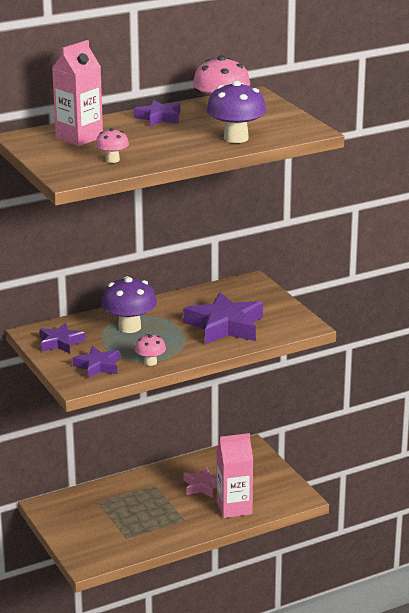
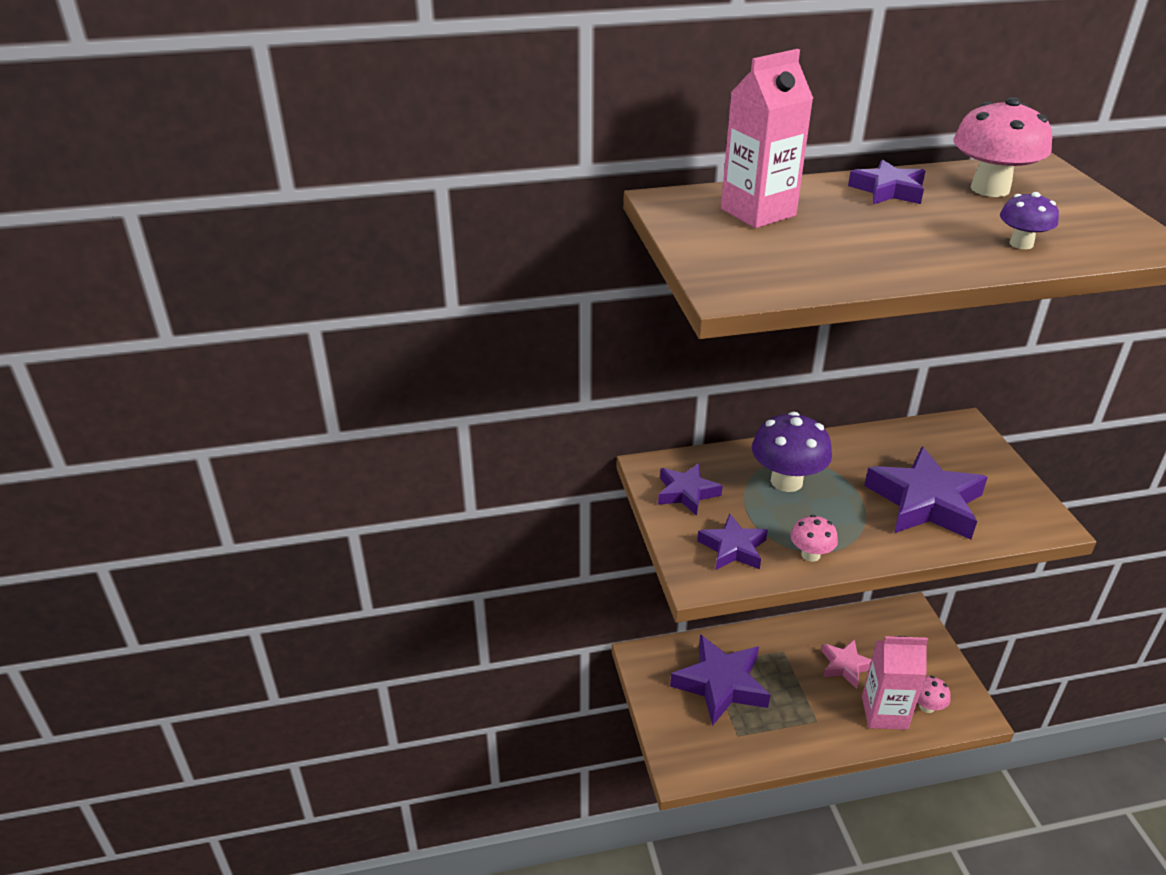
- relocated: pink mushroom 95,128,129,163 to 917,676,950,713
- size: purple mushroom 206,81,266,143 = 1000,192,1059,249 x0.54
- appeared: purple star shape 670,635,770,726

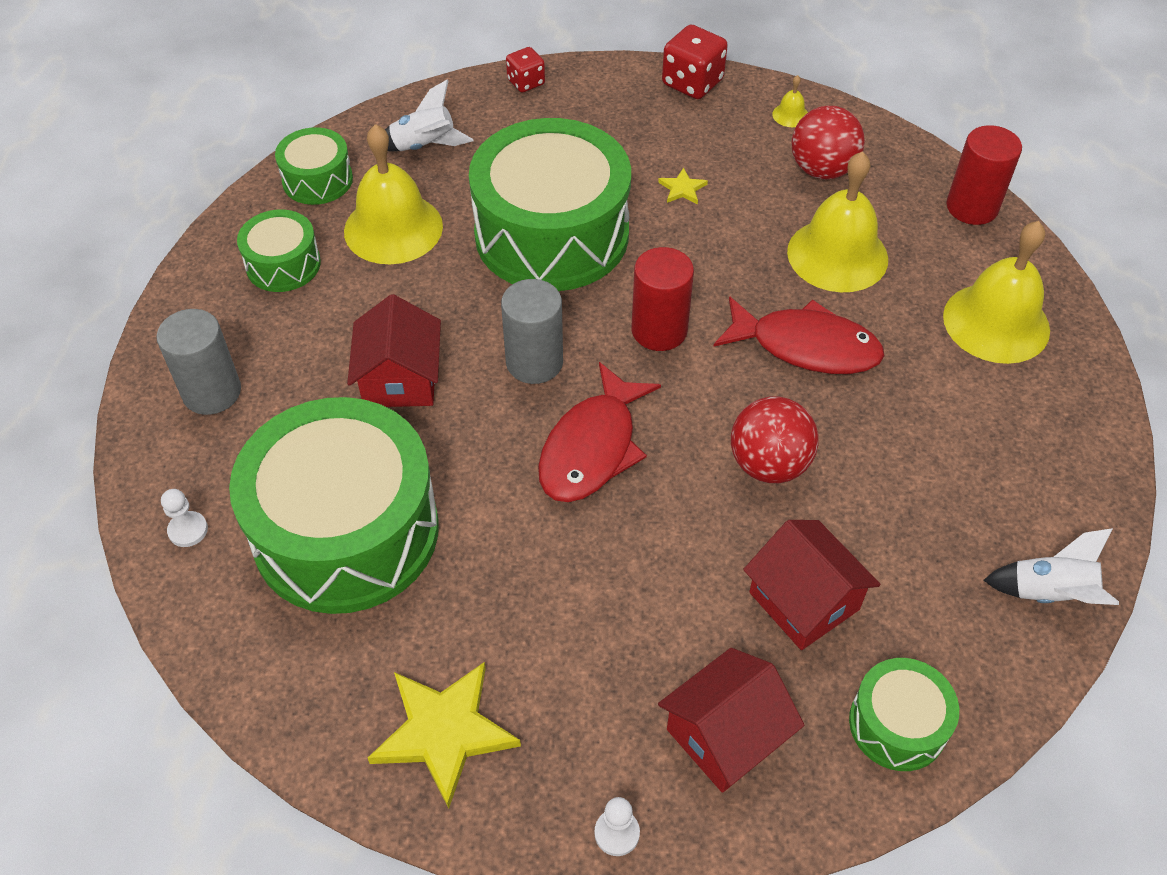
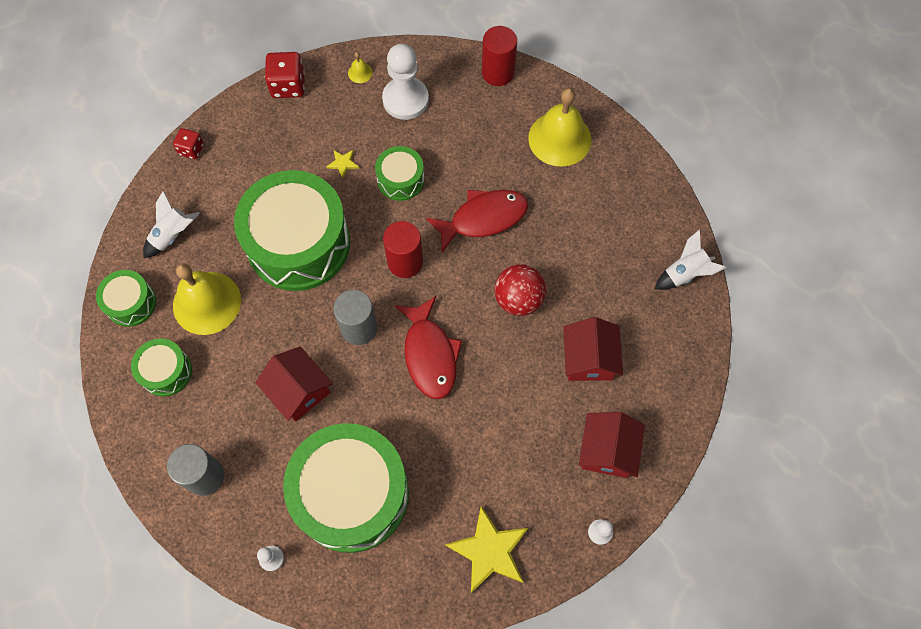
- spun: scarlet toy house 743,520,881,650 = 563,317,623,381 75 degrees clockwise
- missing: yellow hand bell 787,151,888,292
- exchanged: scarlet play ball 791,106,865,179 to pure white pawn 382,44,429,120
- relocated: green toy drum 849,658,959,771 to 375,146,424,201

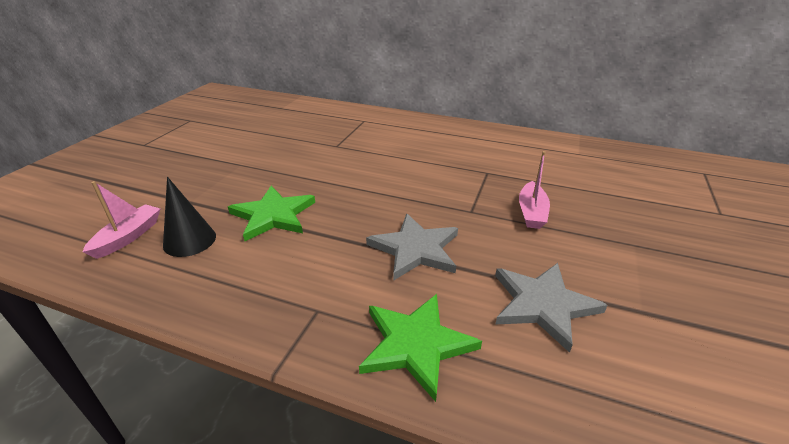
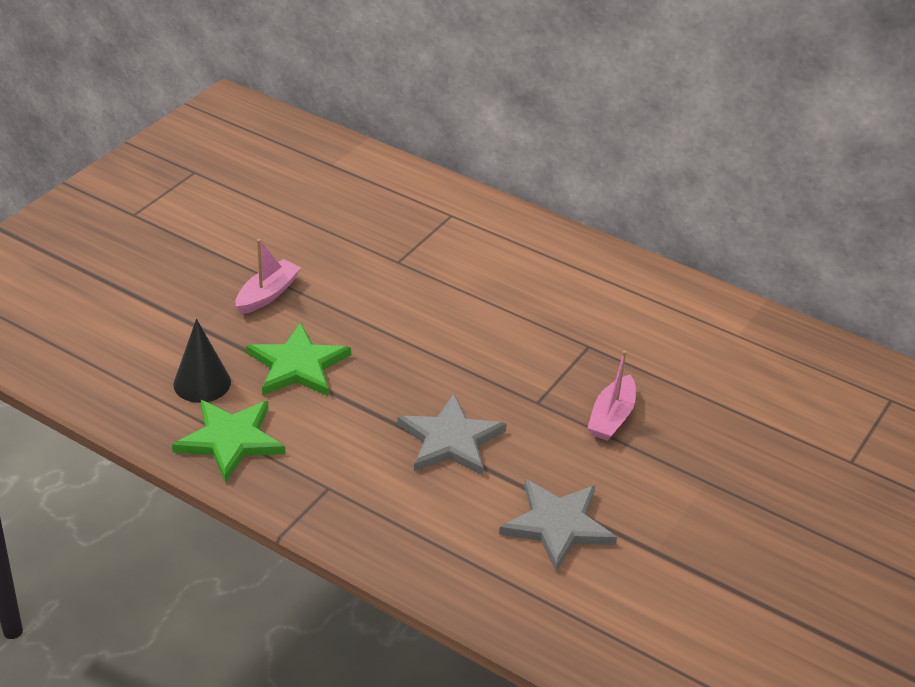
- relocated: pink boat 83,181,160,259 to 236,239,301,314
- relocated: green star shape 359,294,482,402 to 172,400,285,482

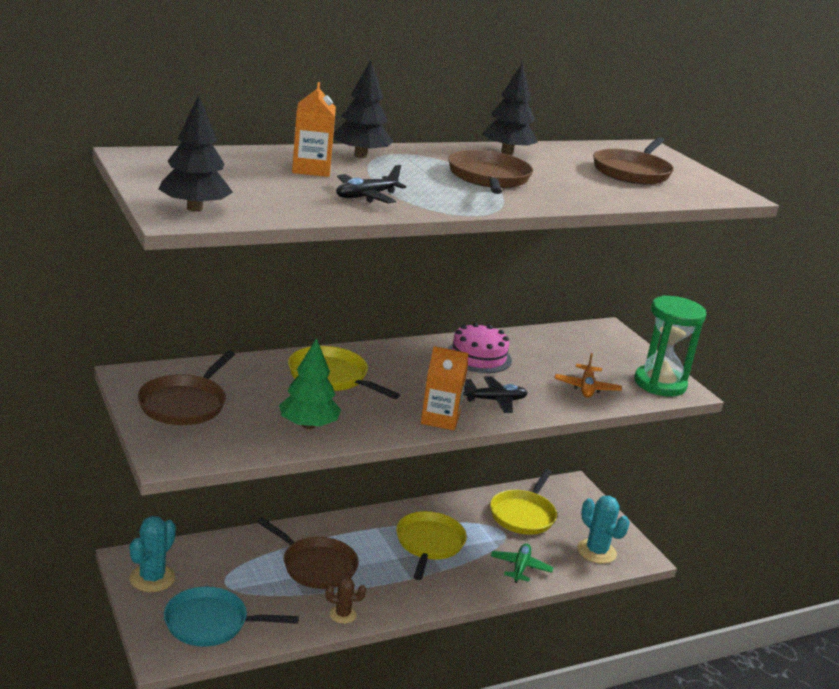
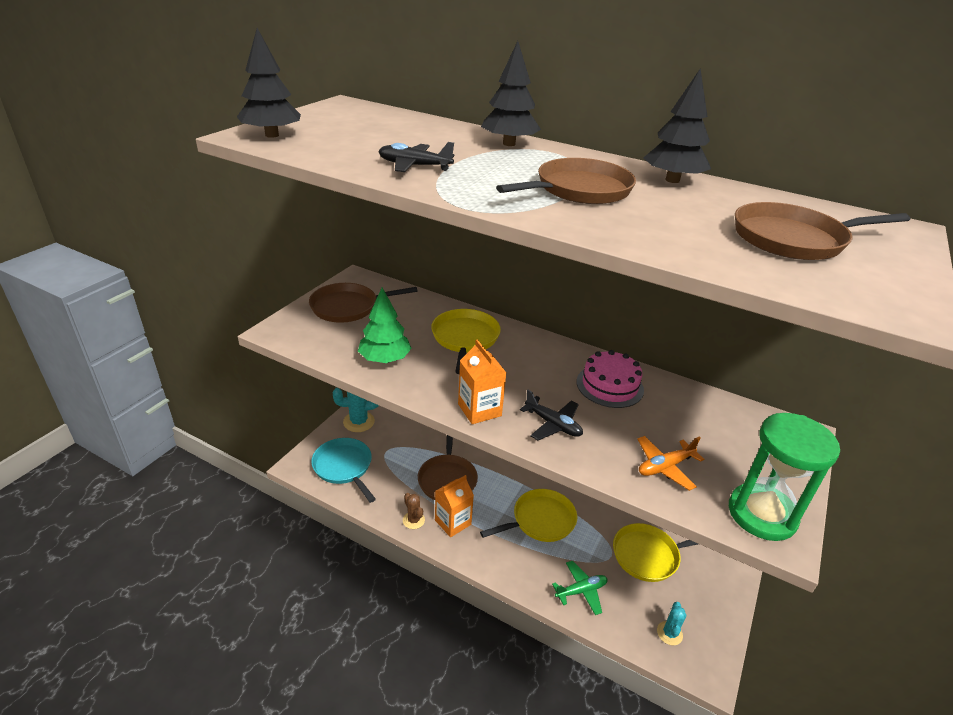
- relocated: orange juice carton 292,82,336,177 to 435,475,474,537
- size: aqua cactus 577,496,630,564 = 657,602,686,645 x0.60

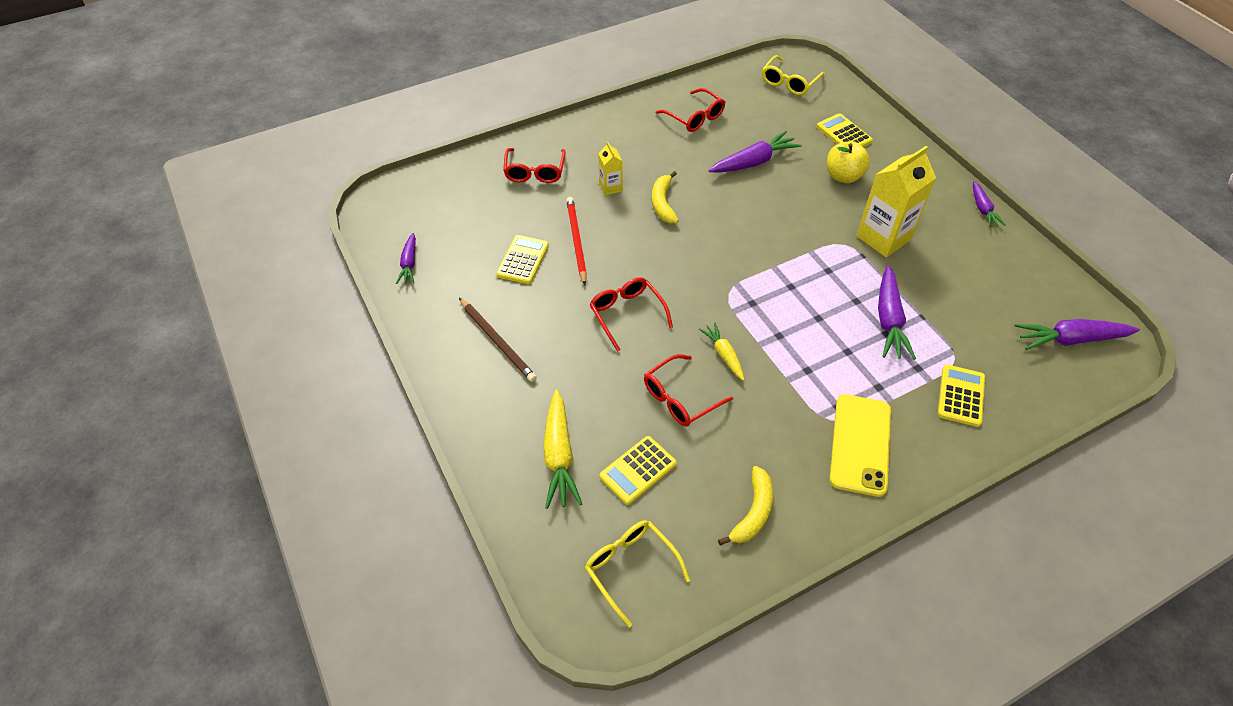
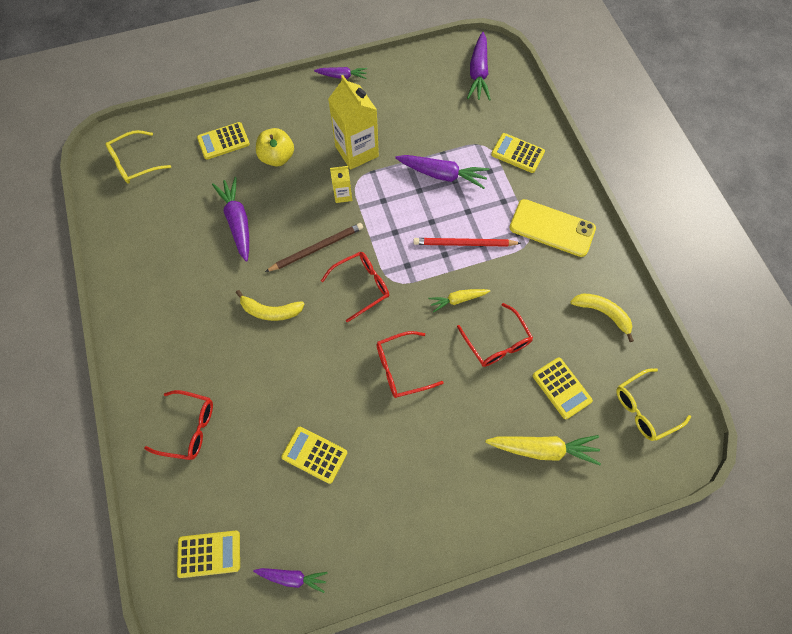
- relocated: brown wooden pencil 459,298,537,382 to 265,223,363,272
- relocated: scarlet wooden pencil 566,197,587,285 to 413,238,521,247
- relocated: yellow juice carton 598,142,623,195 to 330,166,352,203
- relocated: scarlet glasses 656,88,725,132 to 321,252,389,323
- spun: yellow glasses 762,55,825,95 = 105,130,171,184 105 degrees clockwise
- appeared: yellow calculator 177,531,240,578

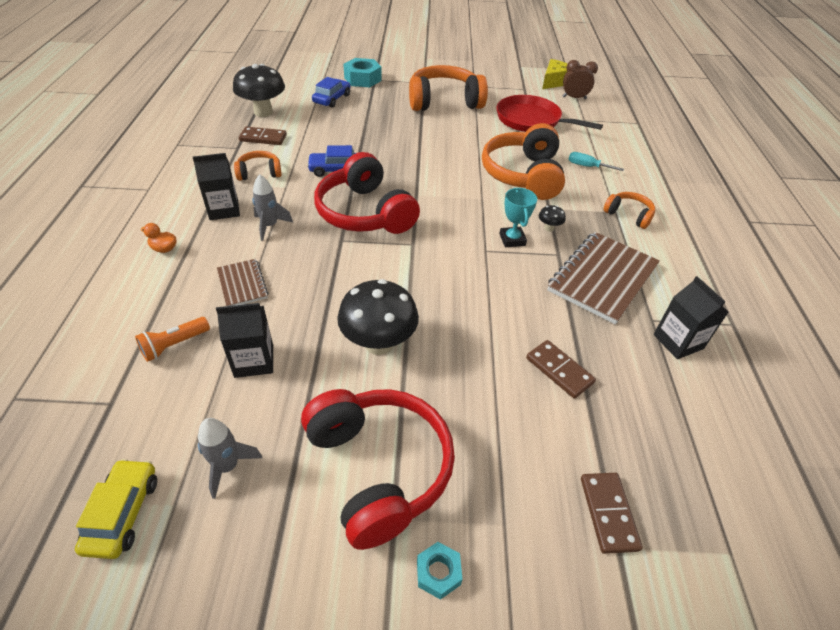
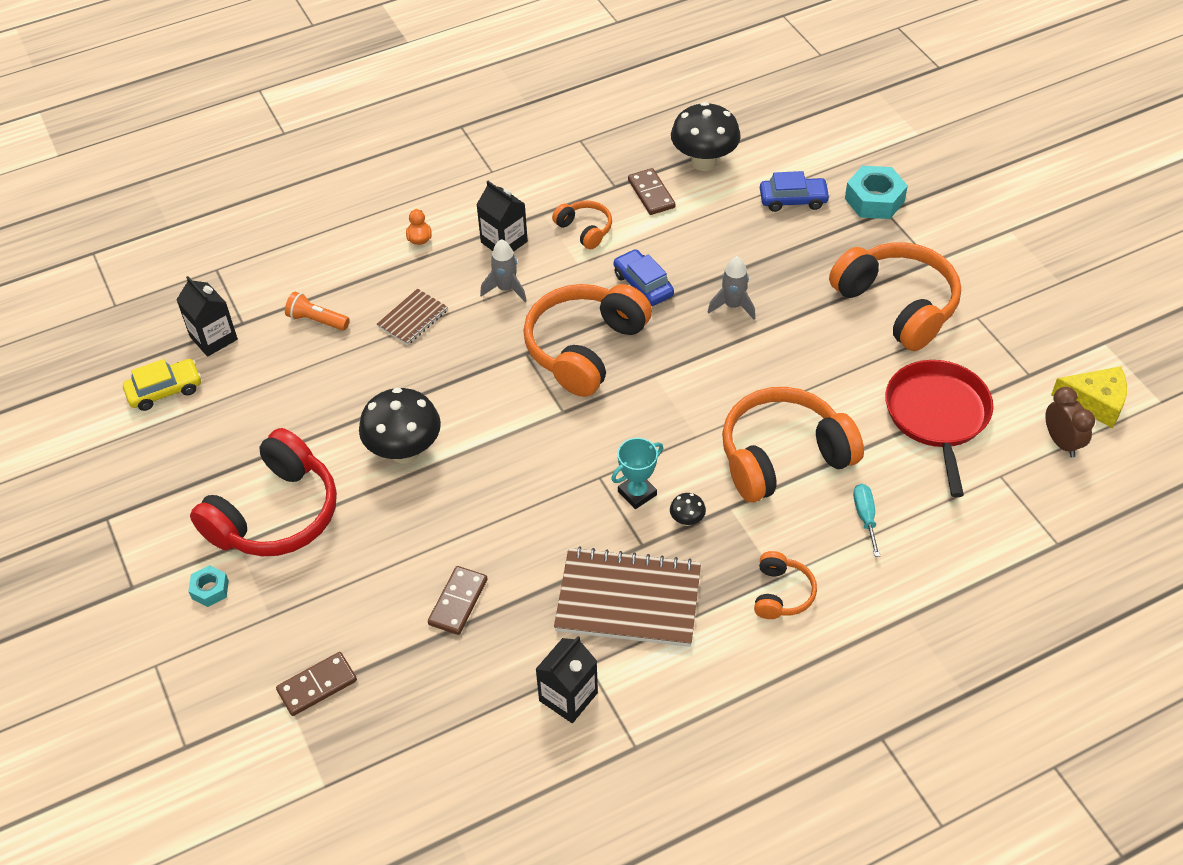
- relocated: gray toy rocket 198,418,262,499 to 708,256,755,319
- relocated: black juice carton 216,303,273,378 to 176,276,238,357
- colour: scarlet headset 314,152,420,234 to orange headset 523,284,652,397

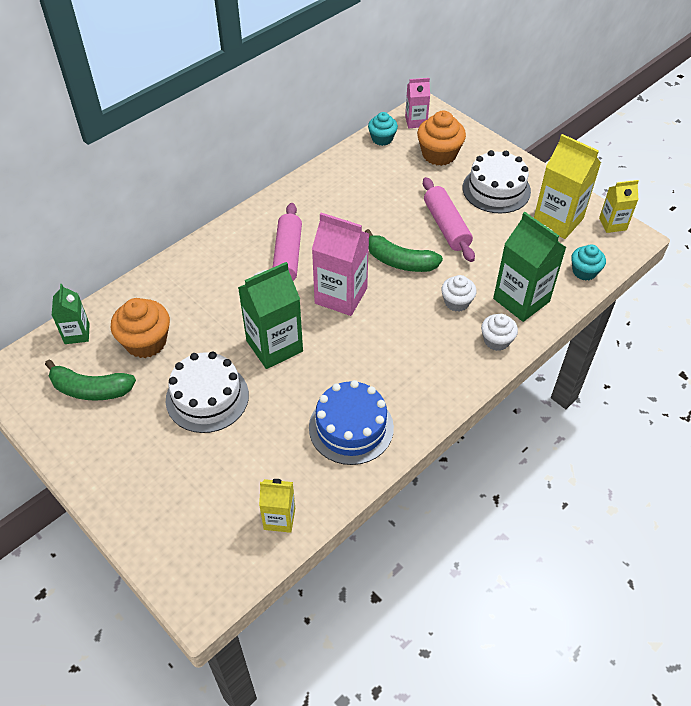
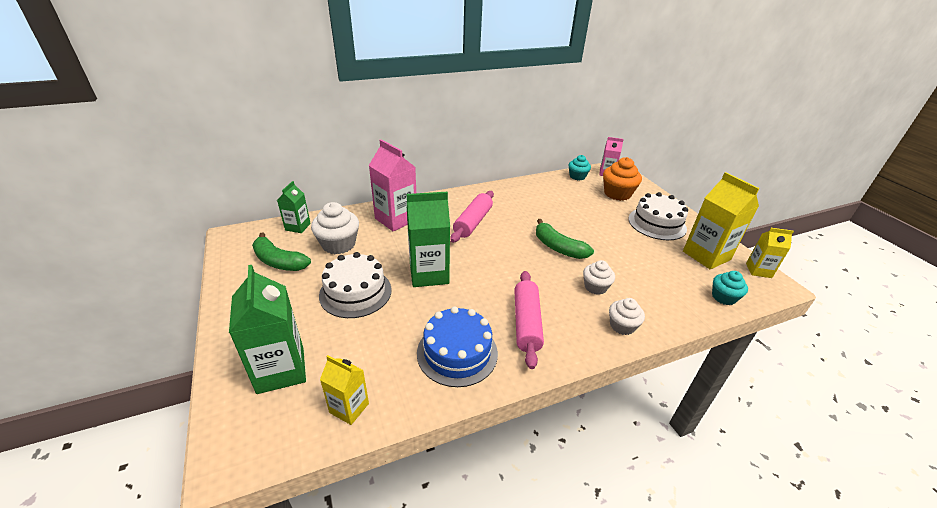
- colour: orange muffin 111,298,170,358 to pure white muffin 311,202,359,254
- relocated: pink juice carton 312,213,369,316 to 369,139,416,231
- relocated: pink dough roller 423,177,475,262 to 514,271,544,369
- relocated: green juice carton 493,212,567,322 to 229,265,306,394

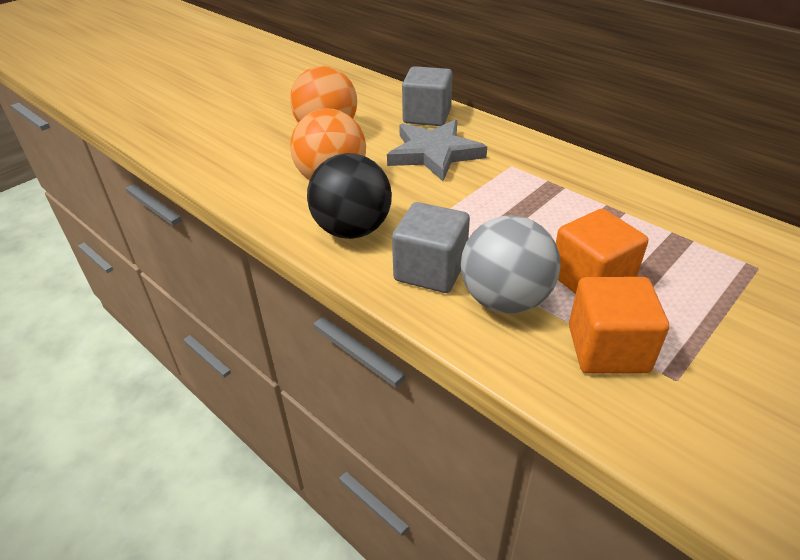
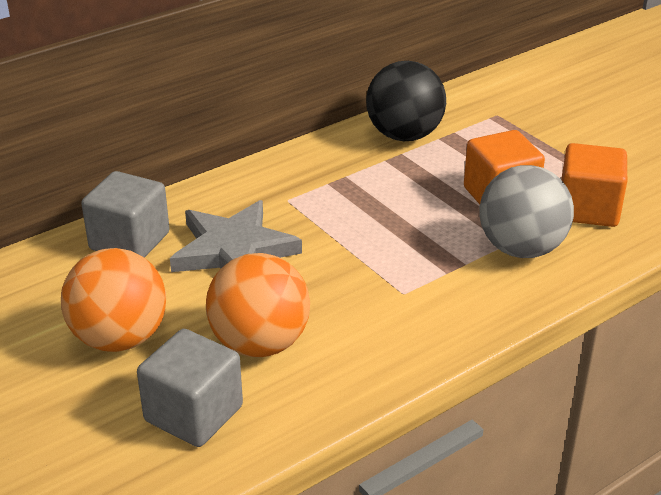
- relocated: black play ball 307,153,392,239 to 366,61,446,141
- relocated: gray solid cube 392,202,470,293 to 137,329,243,447

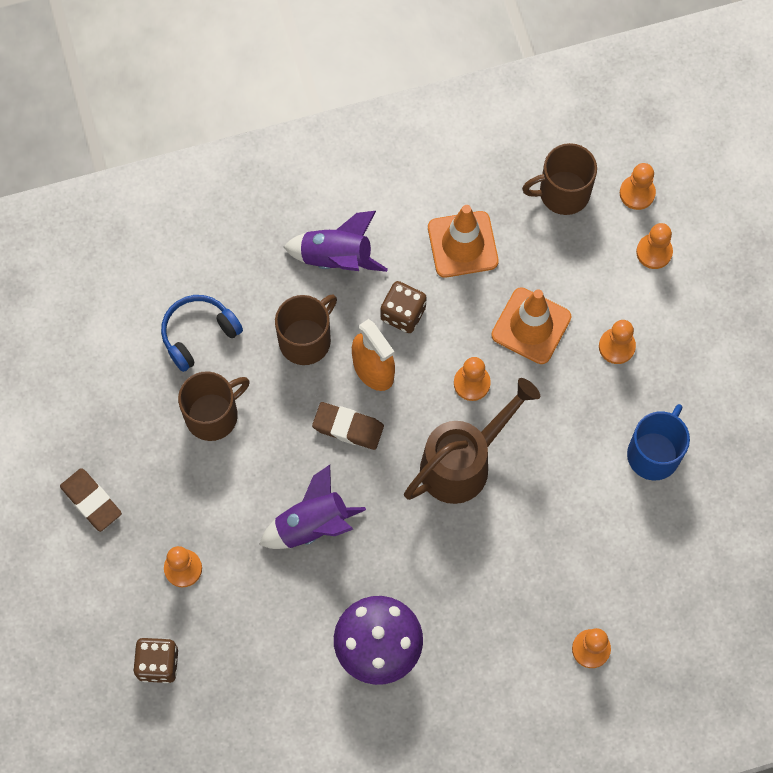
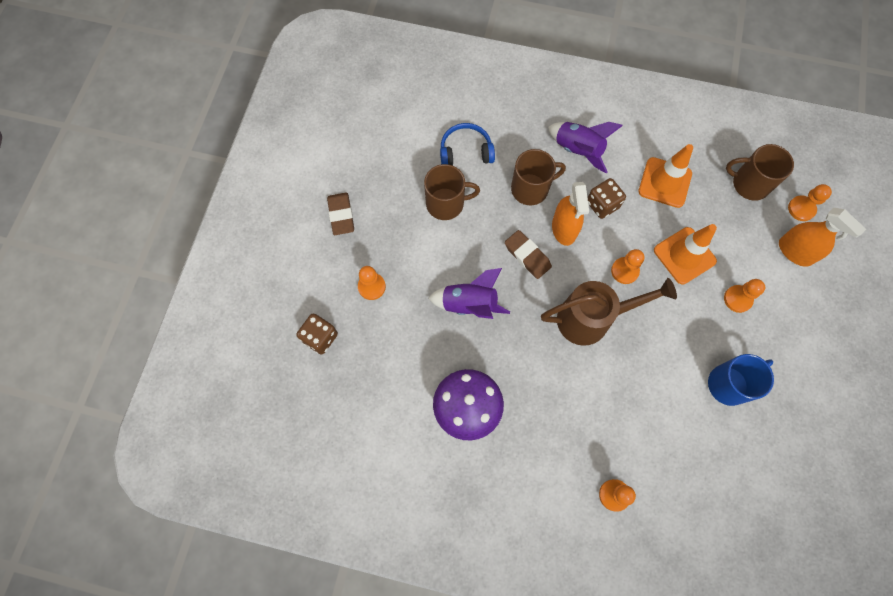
- exchanged: orange pawn 636,223,673,269 to orange sprayer 779,208,866,267

